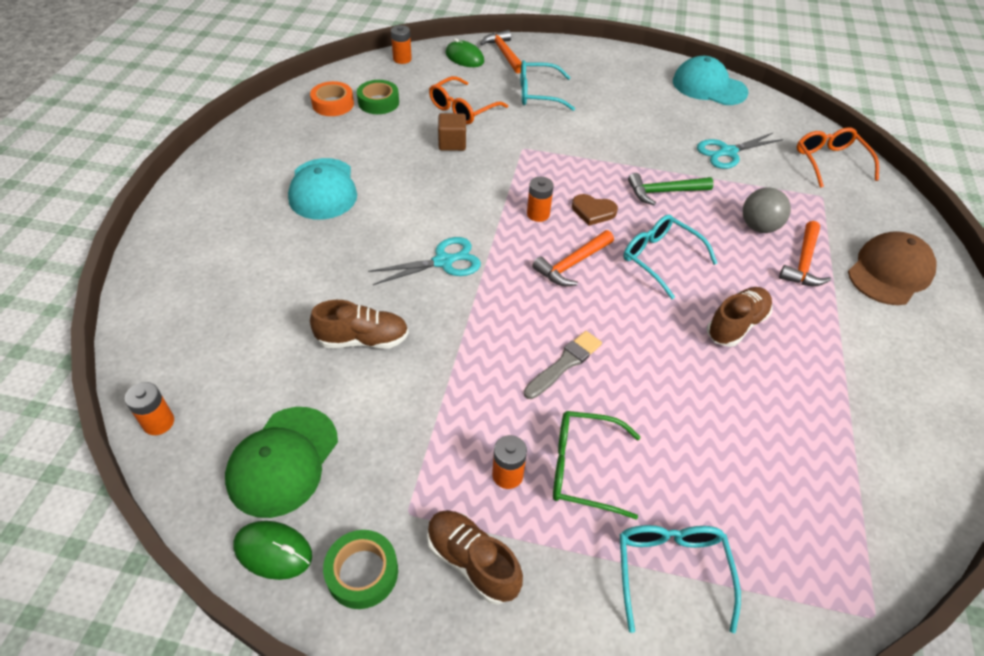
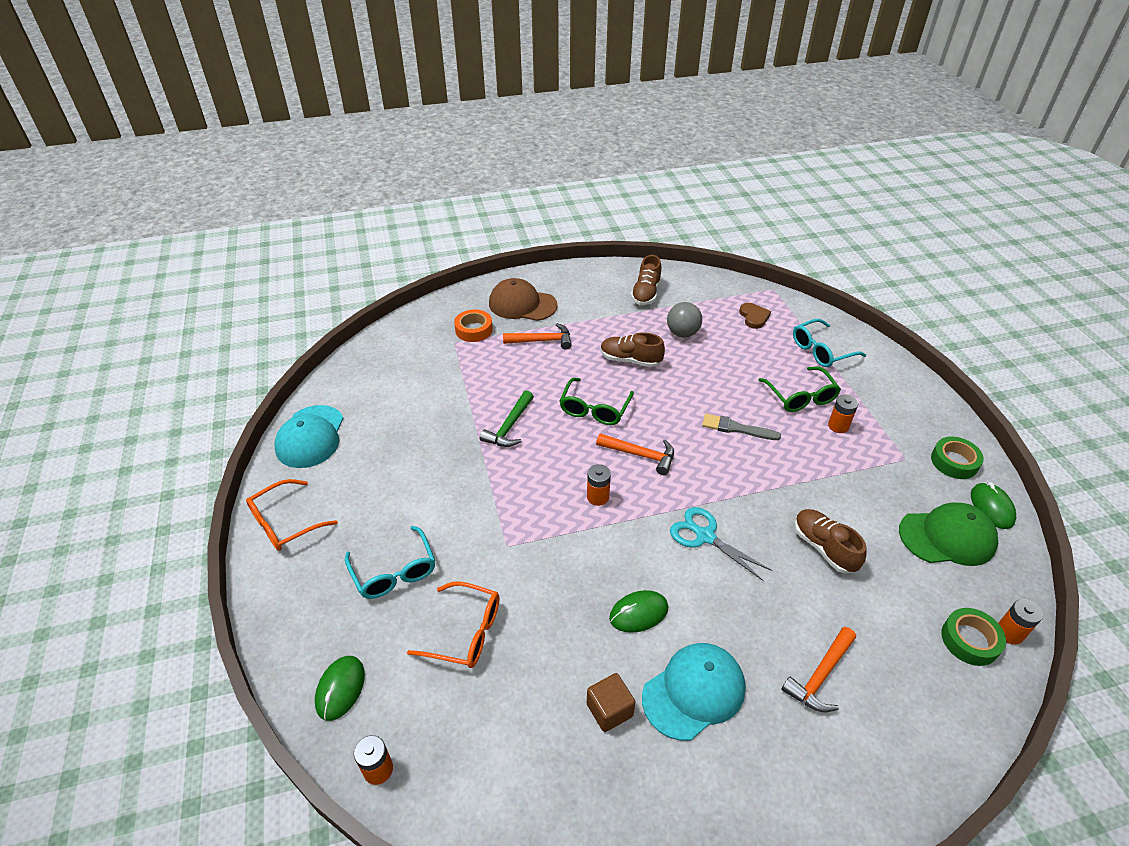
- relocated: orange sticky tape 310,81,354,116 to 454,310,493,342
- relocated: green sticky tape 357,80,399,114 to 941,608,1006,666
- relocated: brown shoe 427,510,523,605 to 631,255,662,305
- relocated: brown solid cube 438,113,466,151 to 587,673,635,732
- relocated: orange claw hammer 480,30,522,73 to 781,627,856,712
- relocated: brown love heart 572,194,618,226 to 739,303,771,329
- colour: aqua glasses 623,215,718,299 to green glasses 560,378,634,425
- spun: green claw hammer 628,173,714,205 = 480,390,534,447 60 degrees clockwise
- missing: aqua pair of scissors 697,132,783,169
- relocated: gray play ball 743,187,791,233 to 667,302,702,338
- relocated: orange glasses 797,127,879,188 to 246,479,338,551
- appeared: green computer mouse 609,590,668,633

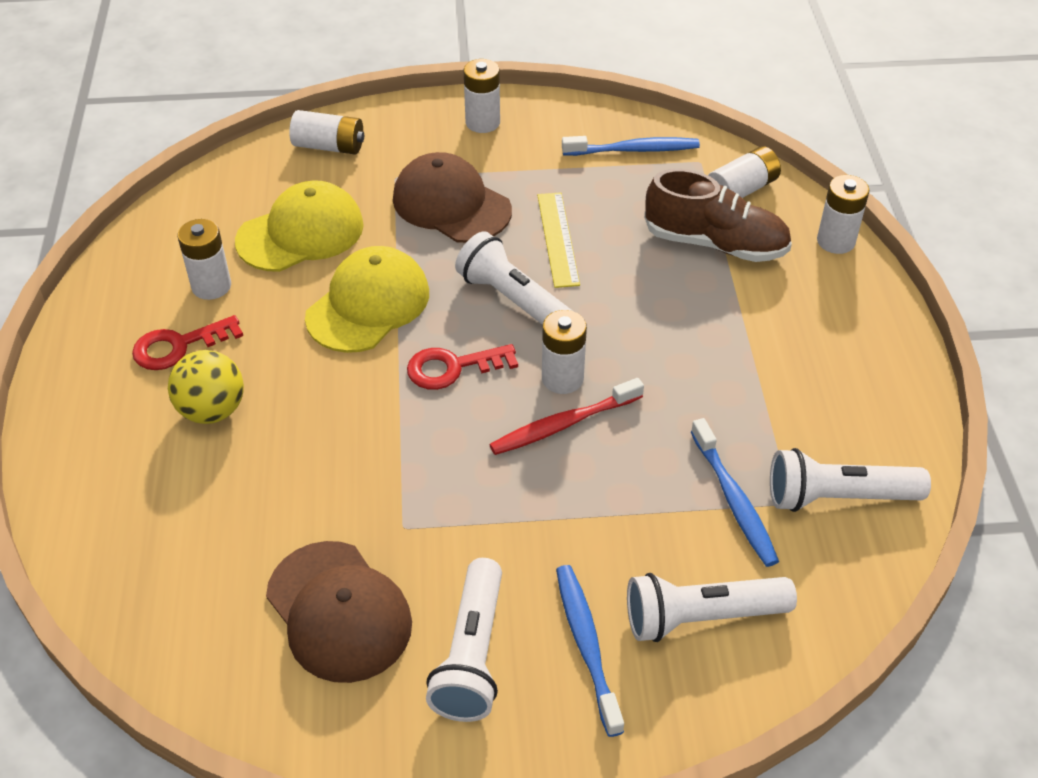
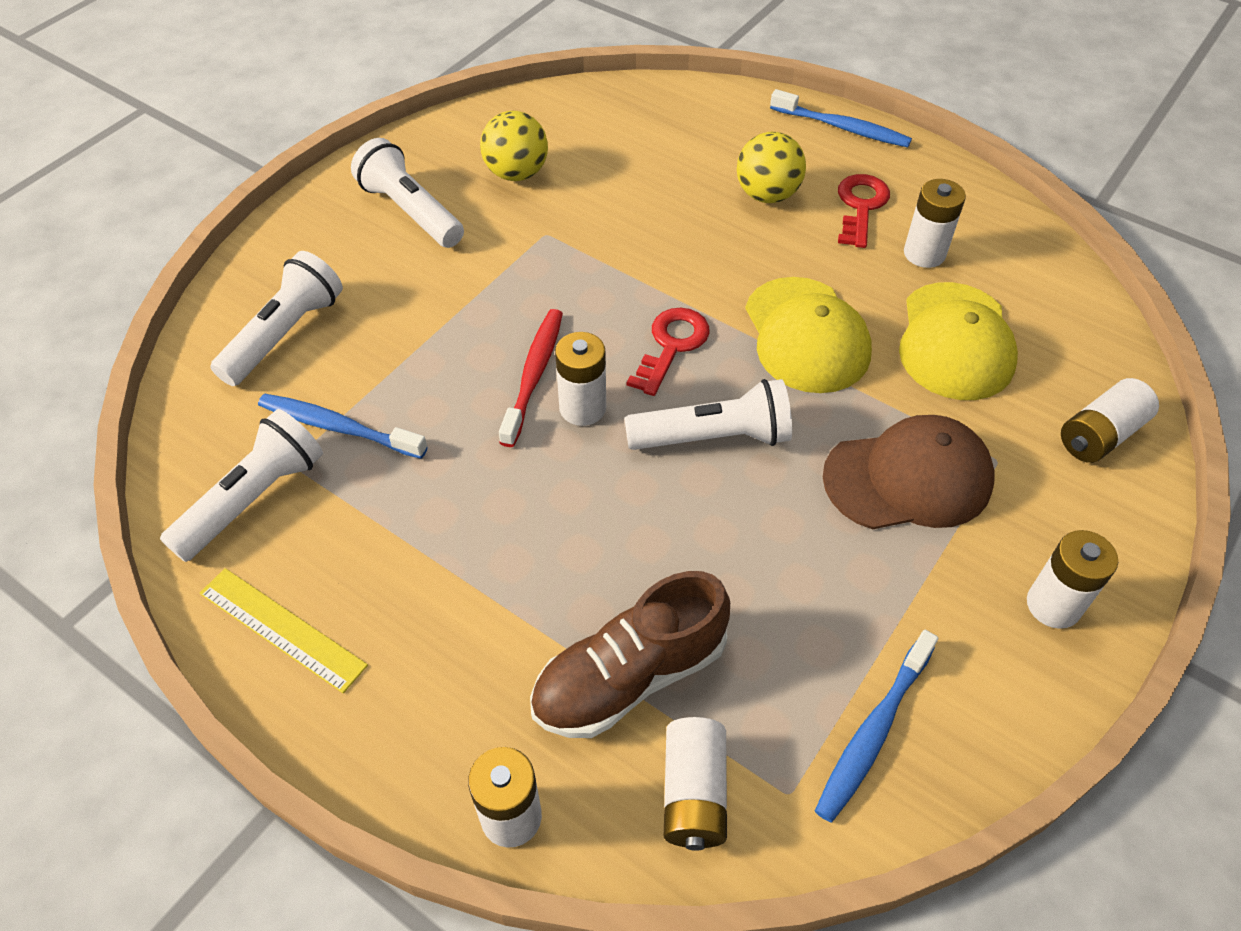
- exchanged: brown peaked cap 266,541,412,683 to yellow play ball 480,111,548,181
- relocated: yellow straightedge 537,192,580,288 to 200,568,368,693
- relocated: royal blue toothbrush 556,565,624,737 to 770,89,912,147

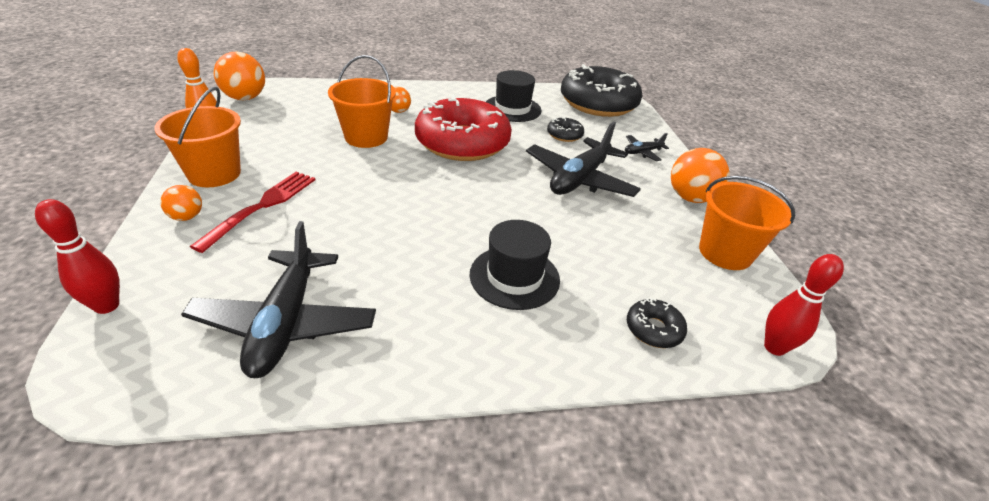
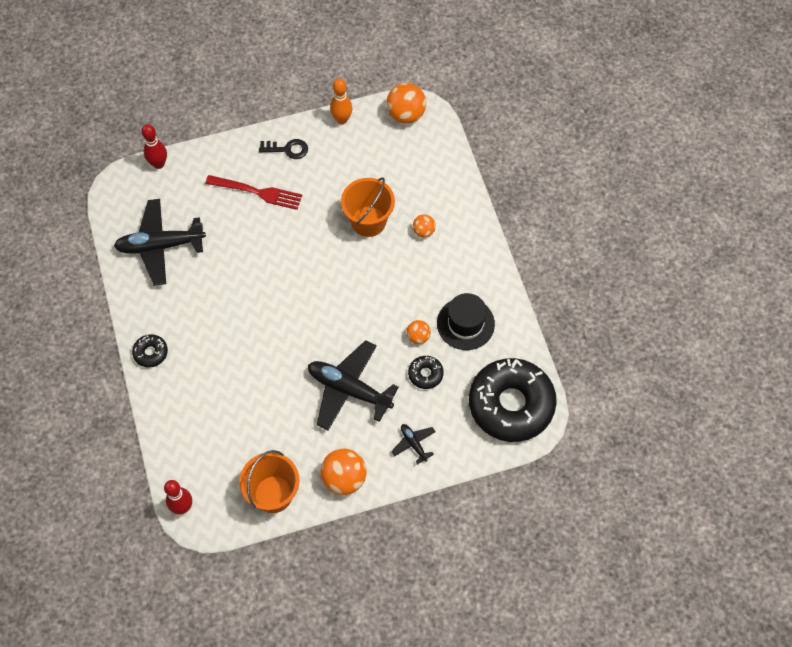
- exchanged: orange sand bucket 154,87,241,187 to black latchkey 259,139,308,159
- relocated: orange play ball 160,185,202,221 to 407,320,431,344
- missing: scarlet glazed donut 415,95,512,161
- missing: black top hat 470,220,560,310
- relocated: black glazed donut 627,298,687,348 to 132,334,168,368

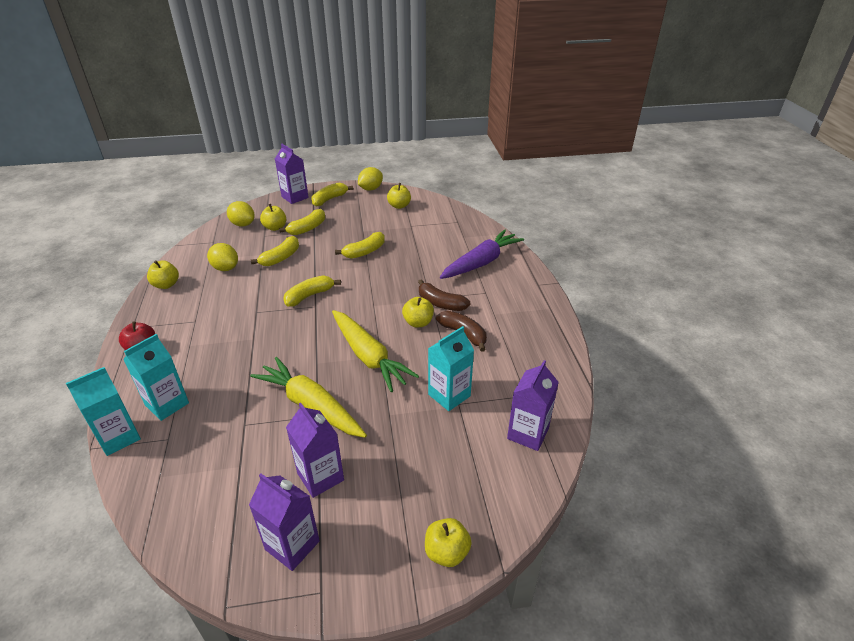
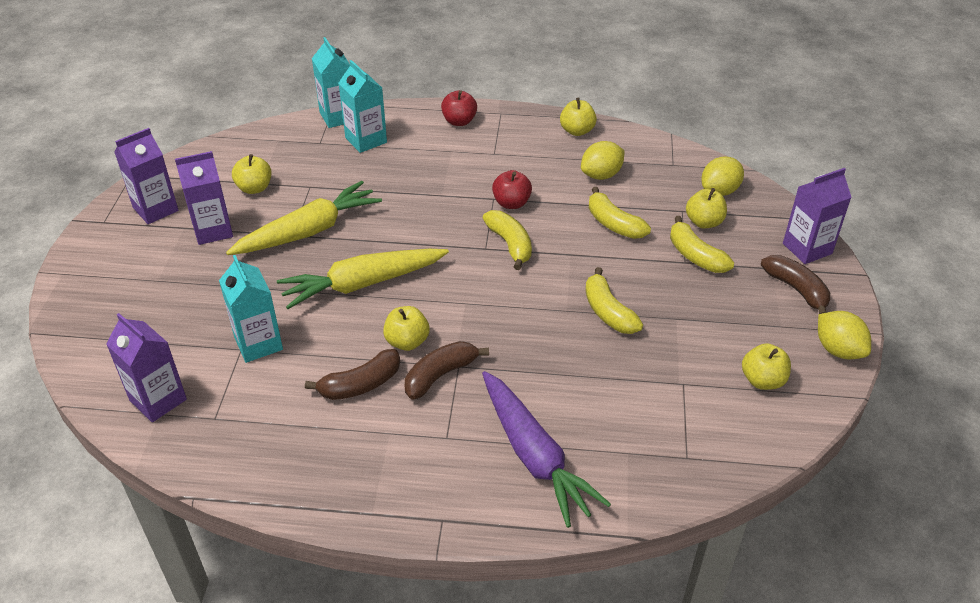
- colour: yellow banana fruit 312,183,353,206 to brown banana fruit 761,255,830,314
- relocated: yellow apple 425,518,472,567 to 232,154,271,194
- appeared: scarlet apple 492,170,532,209

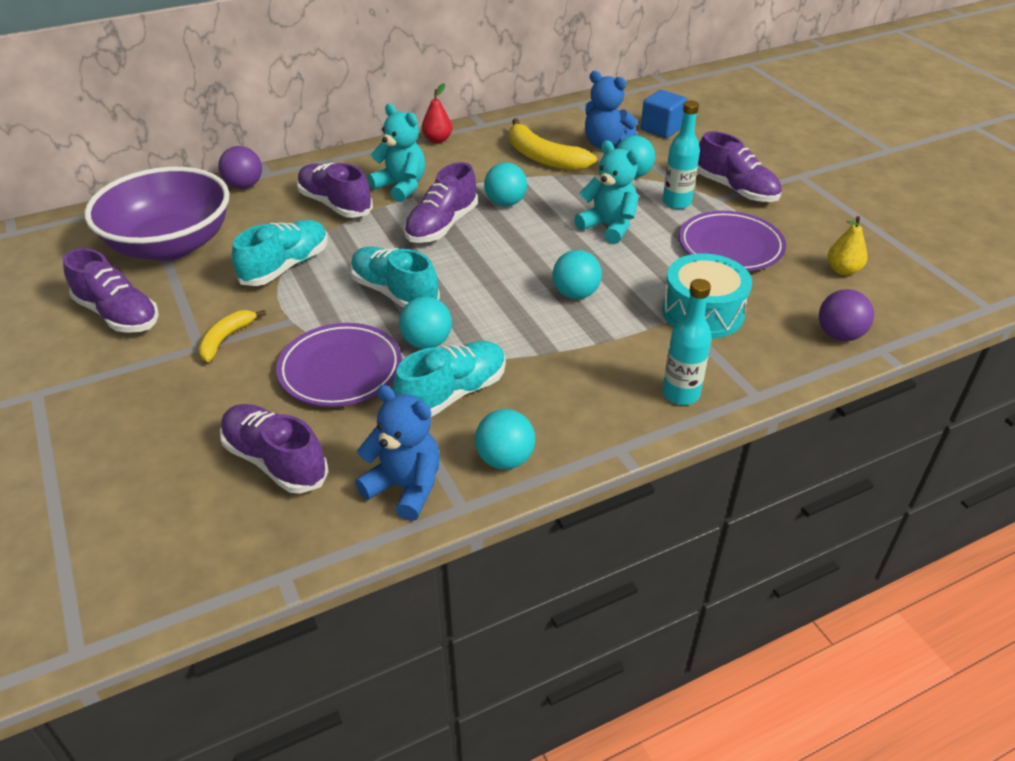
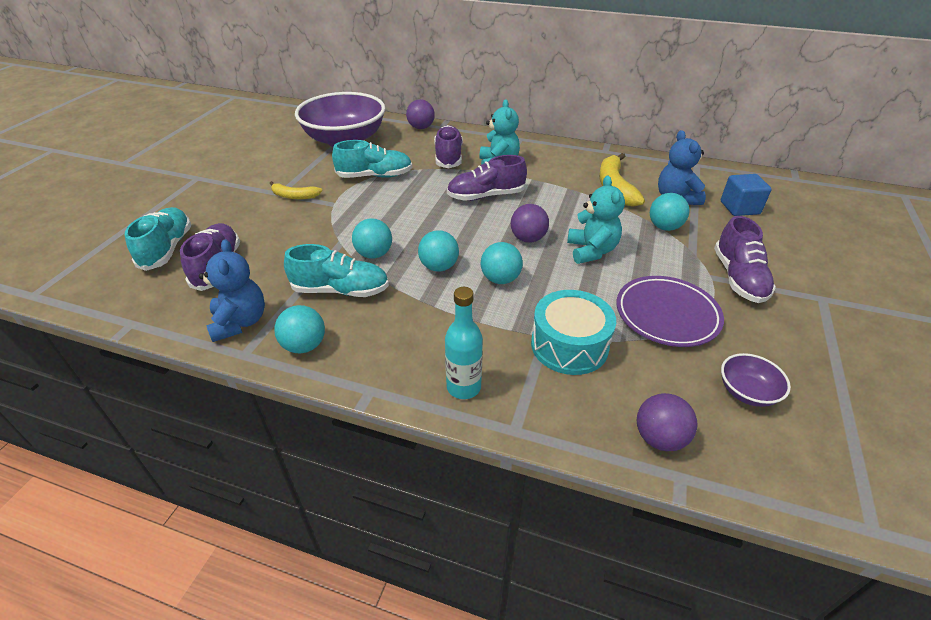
- missing: purple shoe 63,248,159,333
- spun: yellow banana fruit 198,310,266,362 = 270,181,322,199 150 degrees counterclockwise
- missing: purple dinner plate 276,323,402,407
- relocated: aqua shoe 350,247,440,308 to 125,207,191,271
- missing: scarlet toy pear 422,83,452,143
- relocated: aqua play ball 484,162,527,206 to 418,230,459,271
- missing: aqua bottle 663,100,700,209
- exchanged: yellow toy pear 828,216,867,275 to purple bowl 721,353,791,407
- appeared: purple play ball 511,204,549,243

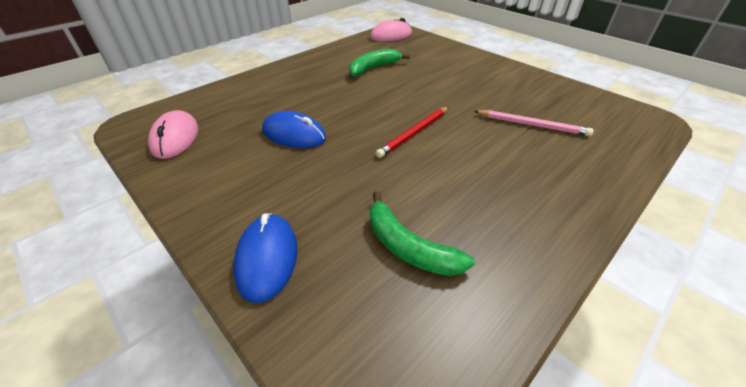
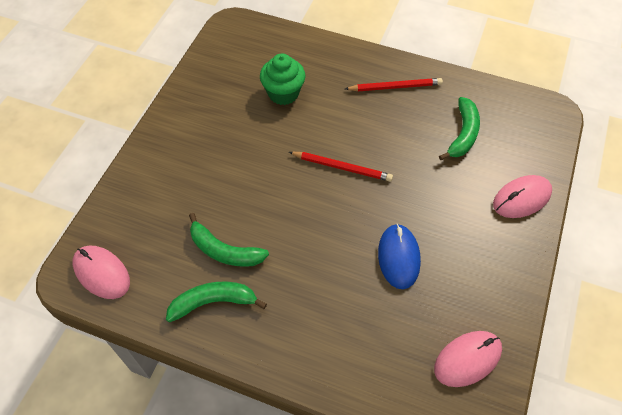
- colour: royal blue computer mouse 233,213,297,303 to pink computer mouse 493,175,552,218
- exchanged: pink wooden pencil 474,110,594,136 to green muffin 260,53,305,105
- appeared: green banana fruit 166,282,267,322
- appeared: scarlet wooden pencil 345,78,443,91

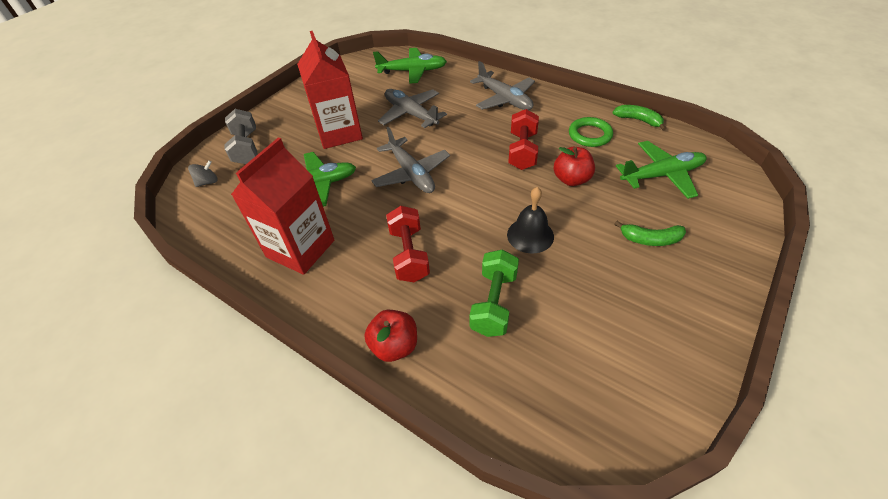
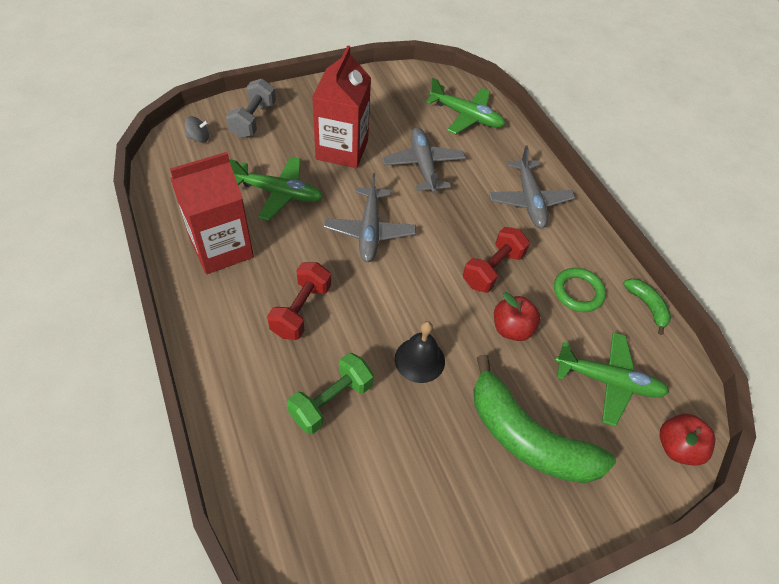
- relocated: scarlet apple 364,310,417,362 to 660,414,716,466
- size: green banana fruit 614,221,686,246 = 474,355,616,483 x2.15

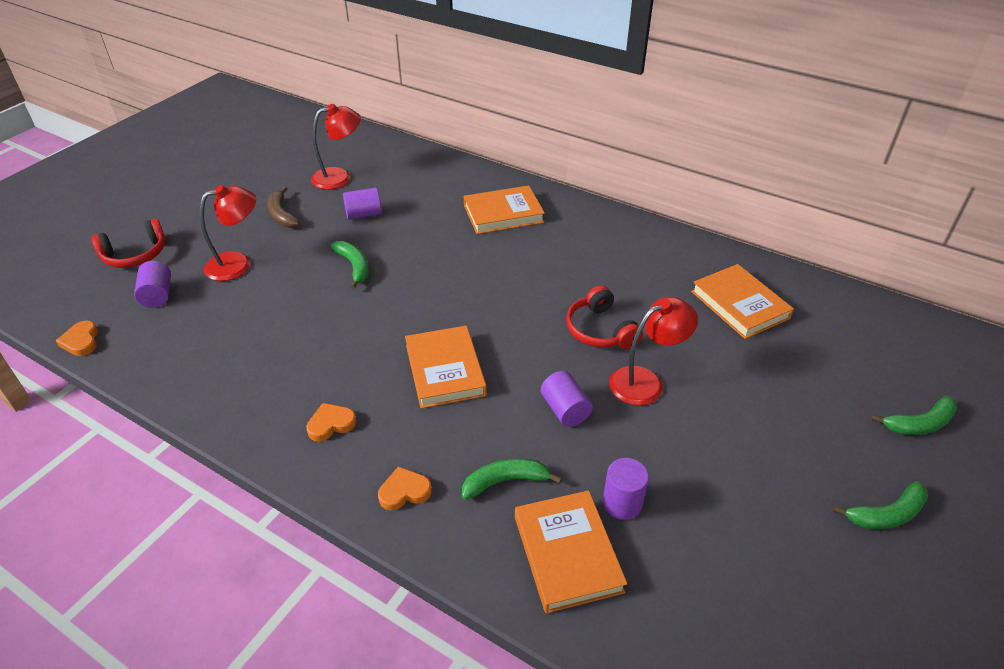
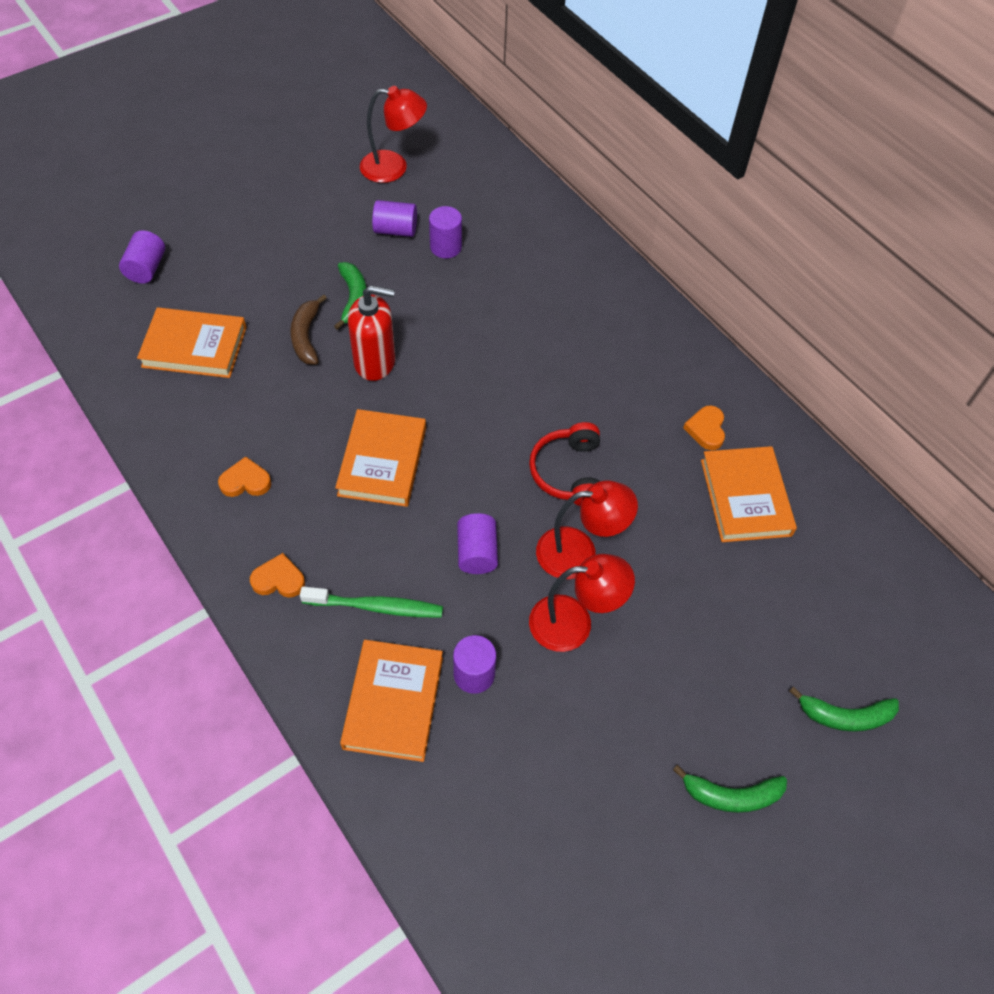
- relocated: orange love heart 56,320,98,356 to 683,405,725,450
- missing: scarlet headset 91,218,166,268
- relocated: scarlet lamp 200,185,256,281 to 529,554,635,652
- relocated: brown banana fruit 267,187,300,228 to 290,294,327,365
- exchanged: green banana fruit 462,458,562,500 to green toothbrush 300,587,443,617
- relocated: orange book 464,185,545,234 to 137,307,247,378
- appeared: scarlet soap pump 348,285,395,381
- appeared: purple cylinder 429,206,462,258

